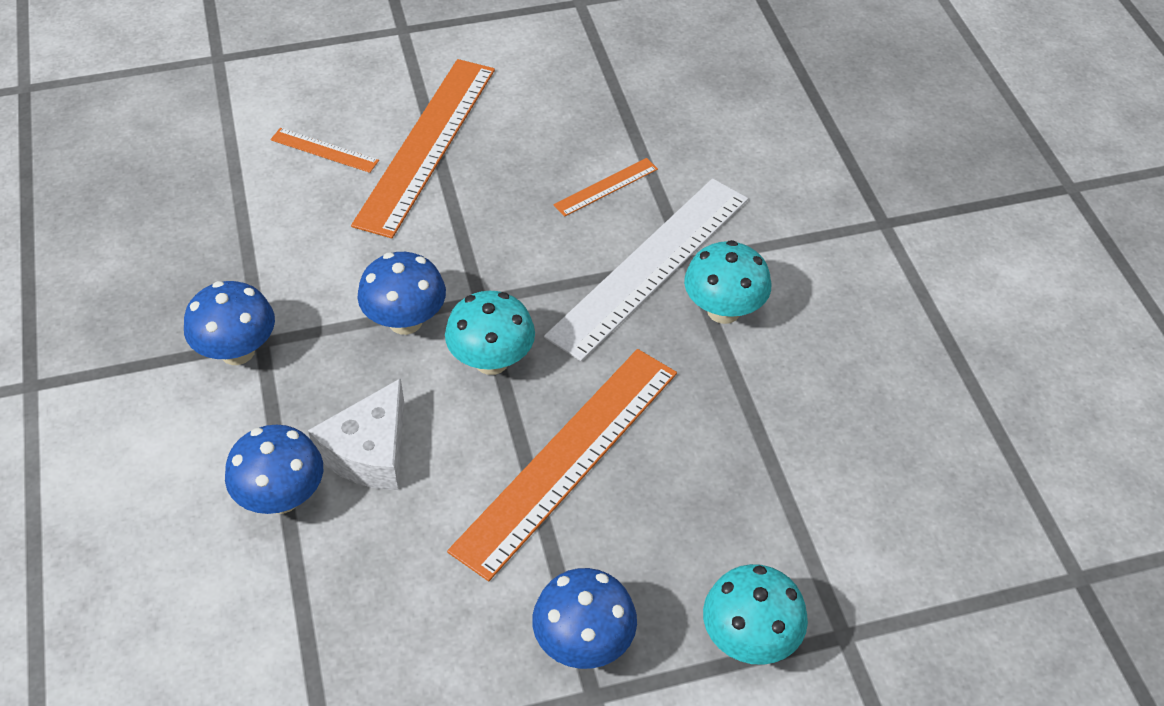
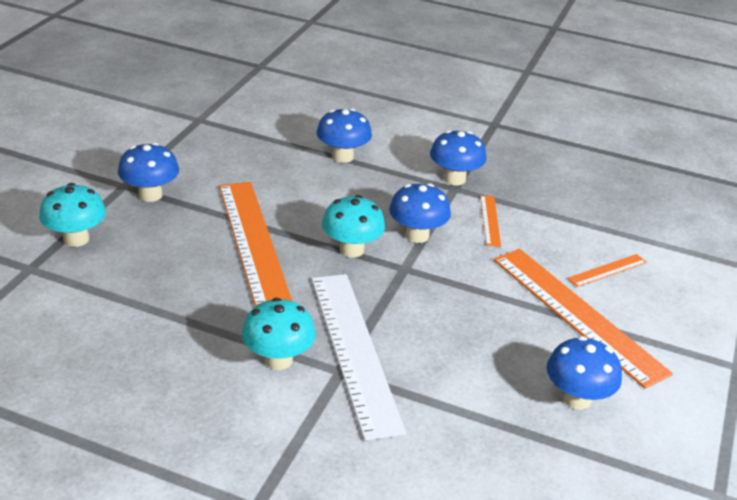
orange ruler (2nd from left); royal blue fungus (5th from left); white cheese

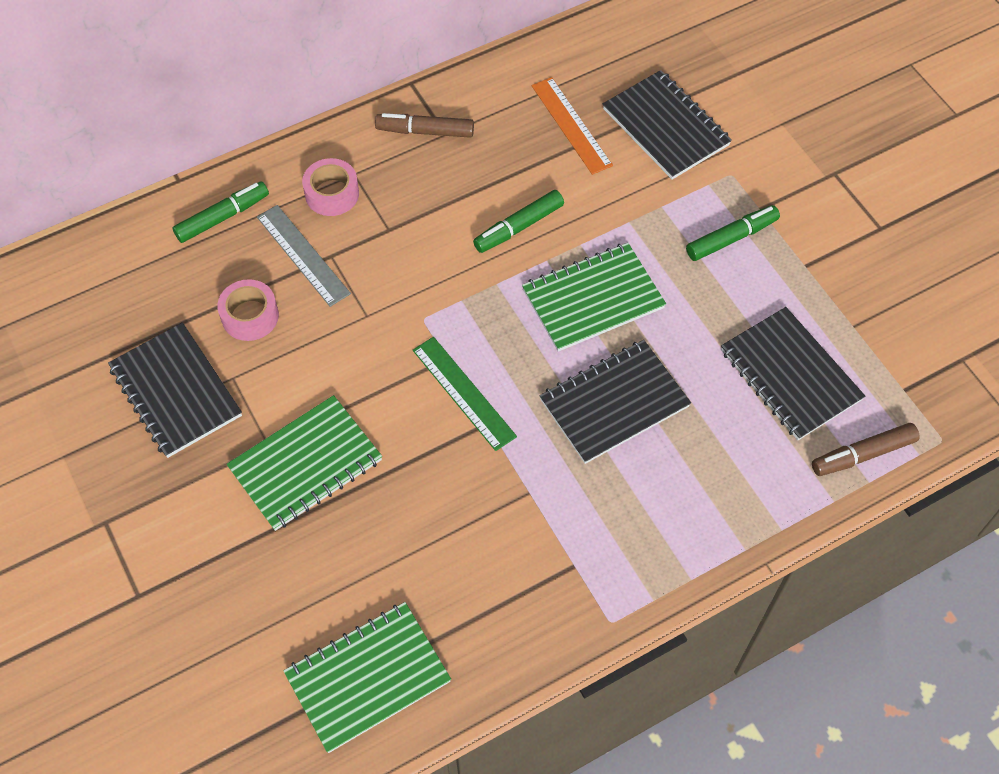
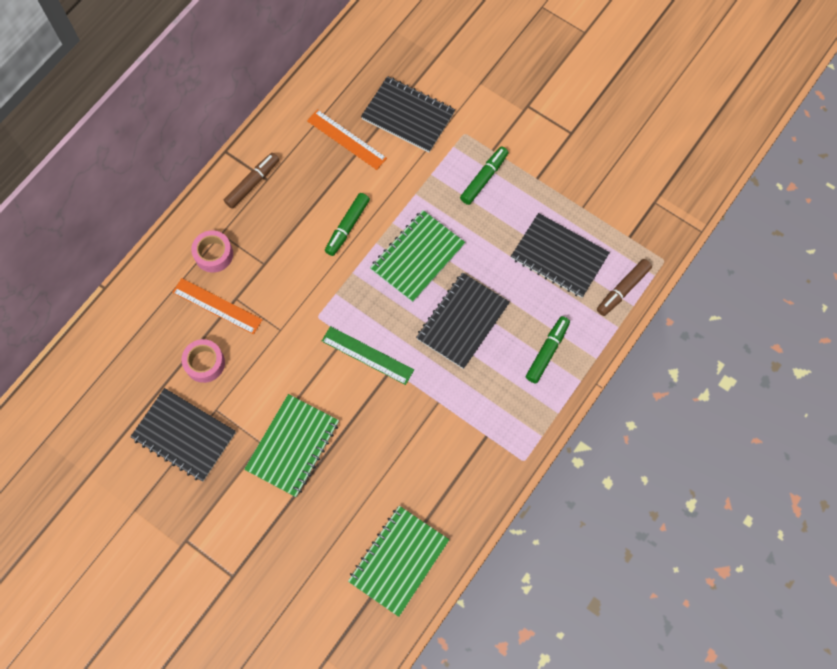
orange ruler (1st from left); dark brown felt pen (1st from left); green felt pen (3rd from left)

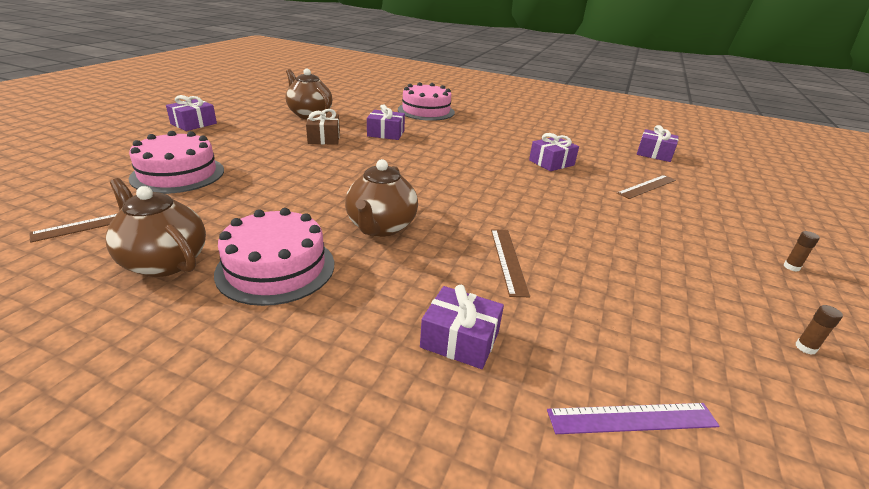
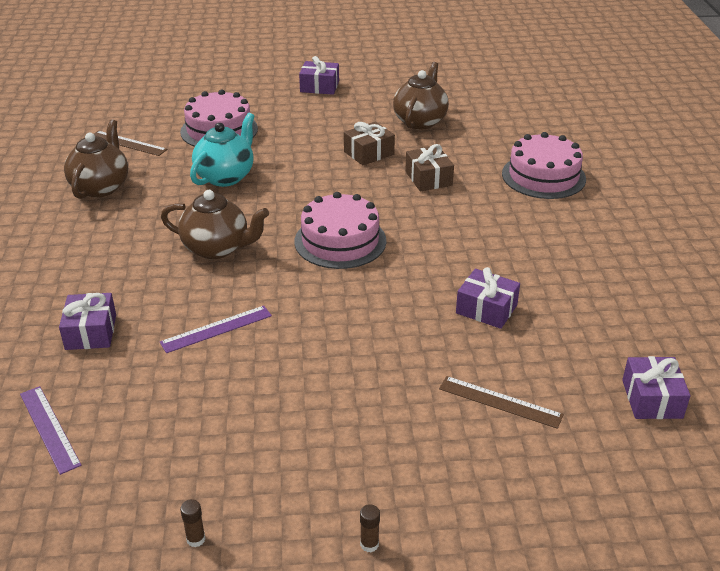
royal purple ruler (2nd from left); dark brown tea pot (2nd from left); teal tea pot; pink gateau (2nd from left); dark brown present (2nd from left)

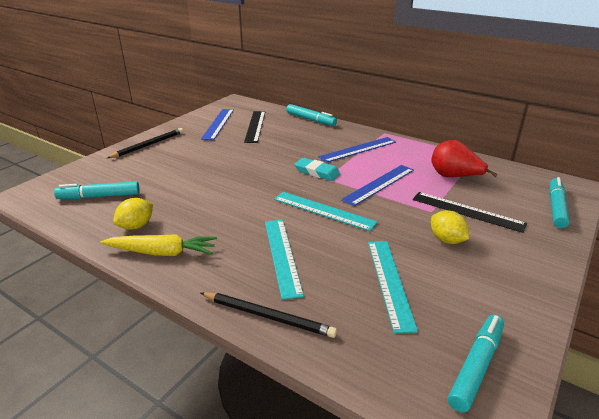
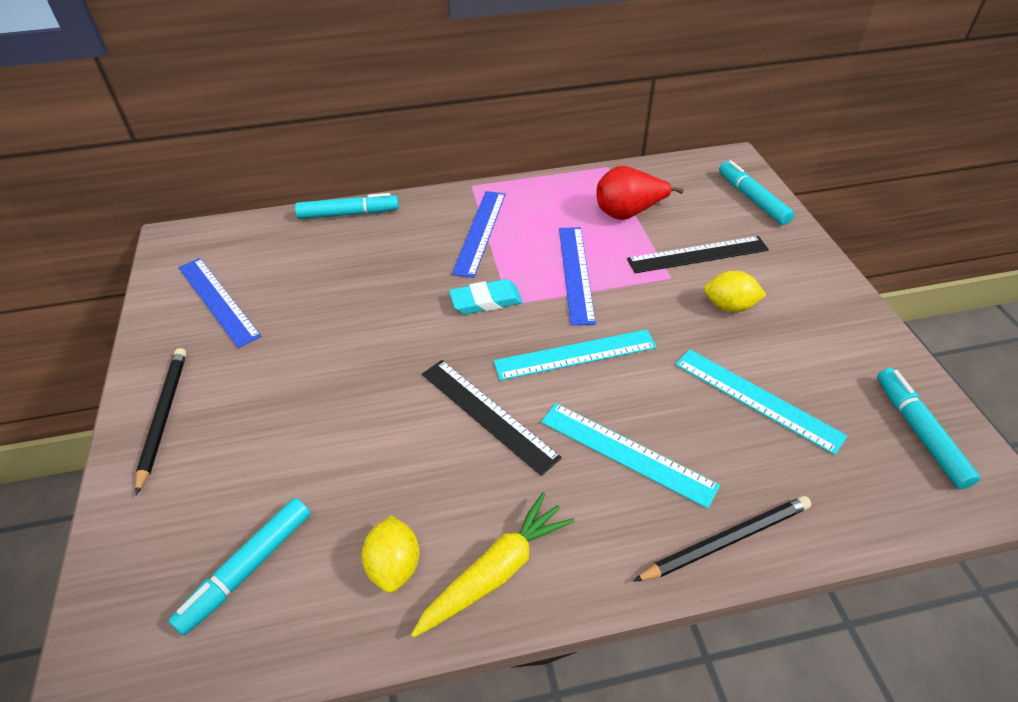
jet-black ruler (1st from left)

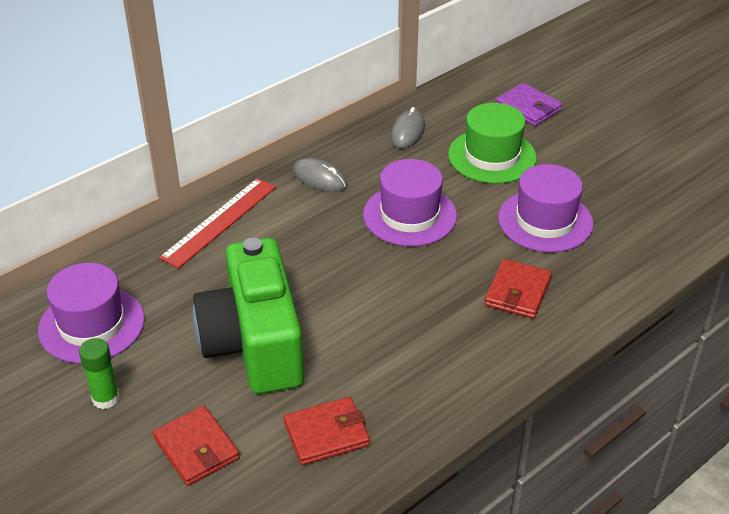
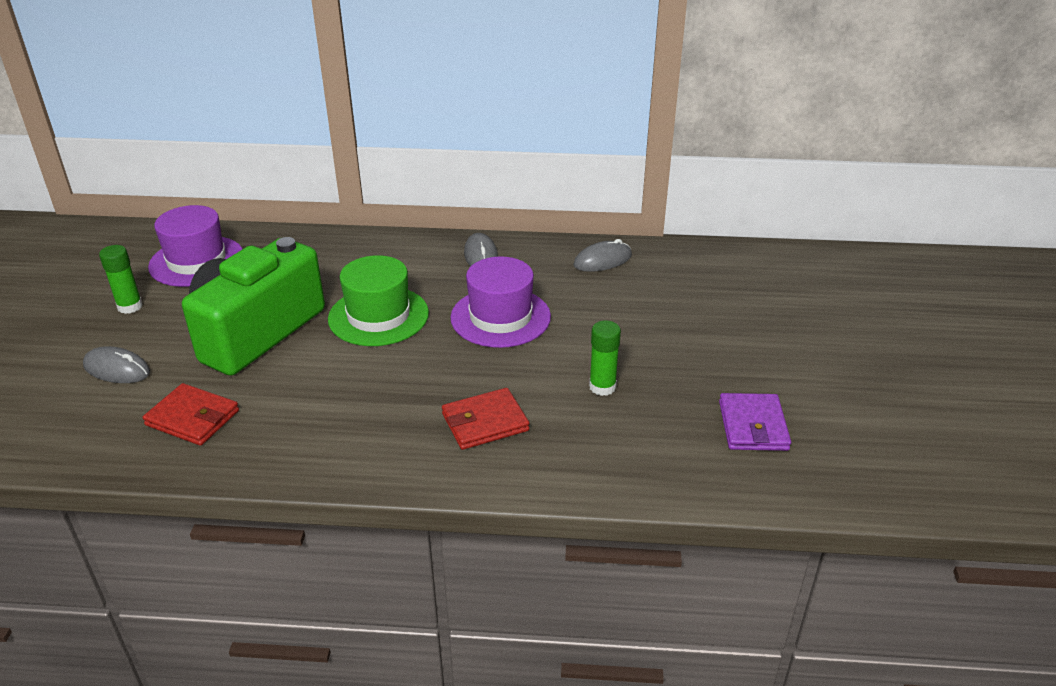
grey computer mouse (1st from left); green tall hat; green stick of glue (2nd from left); royal purple card wallet; crimson ruler

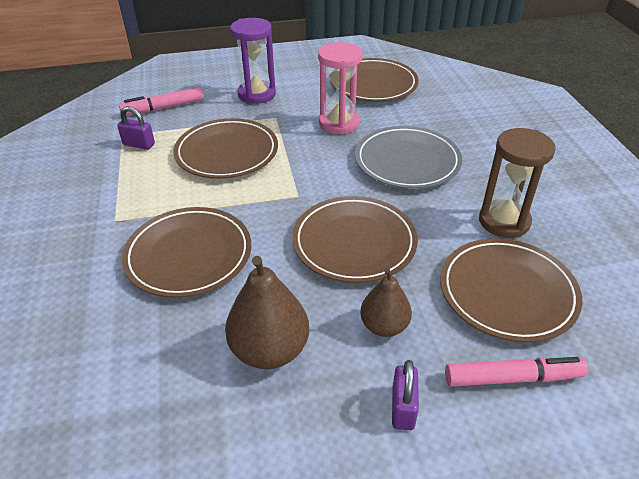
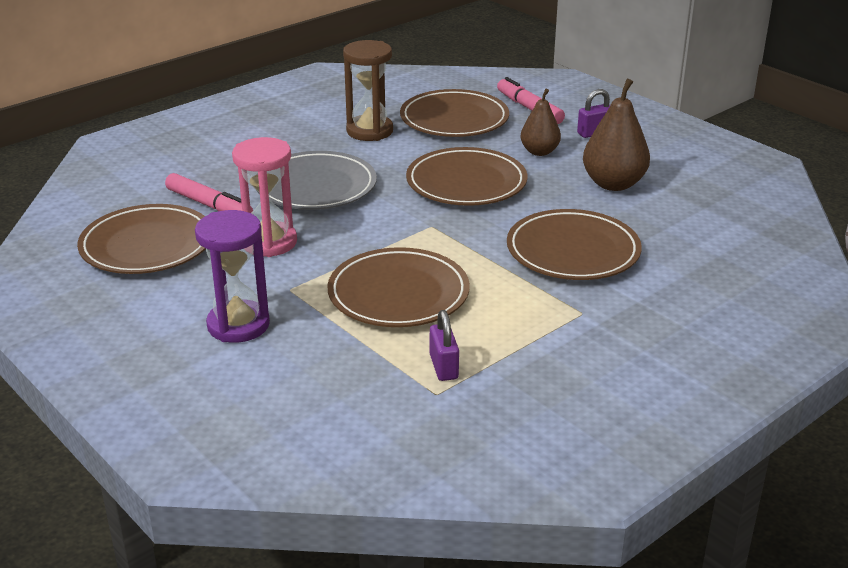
pink felt pen (1st from left)

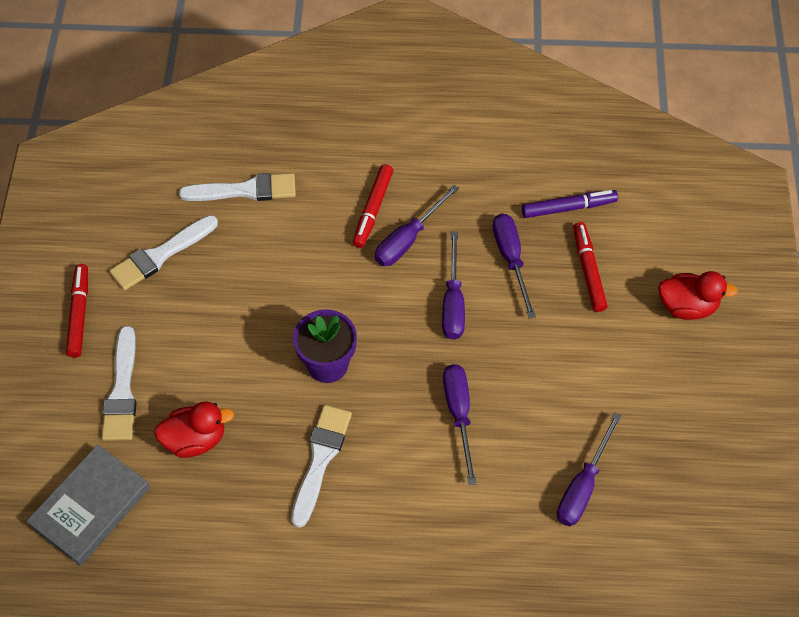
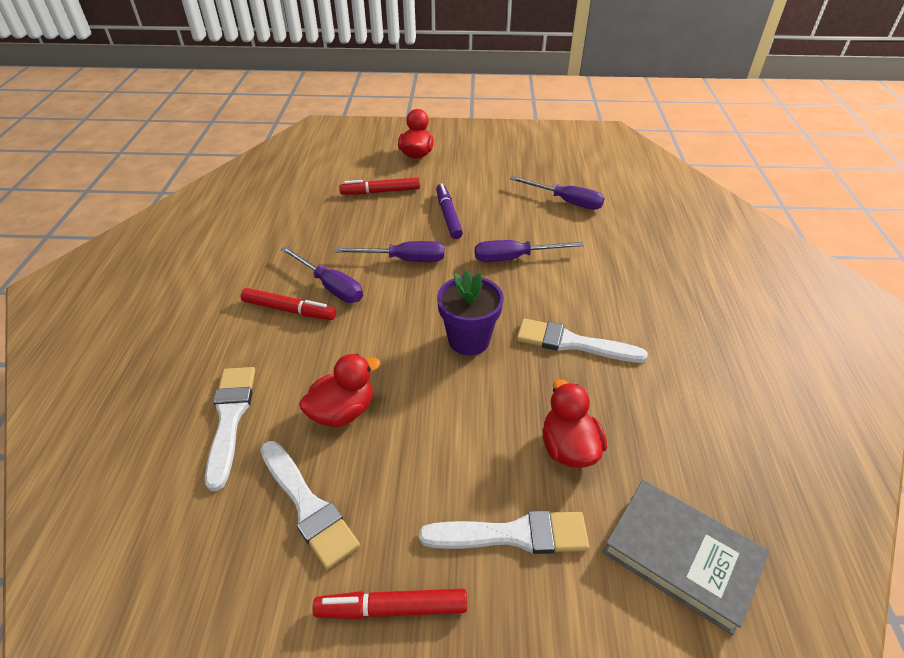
crimson rubber duck (1st from left); royal purple felt pen; royal purple hand screwdriver (4th from left in the first image)

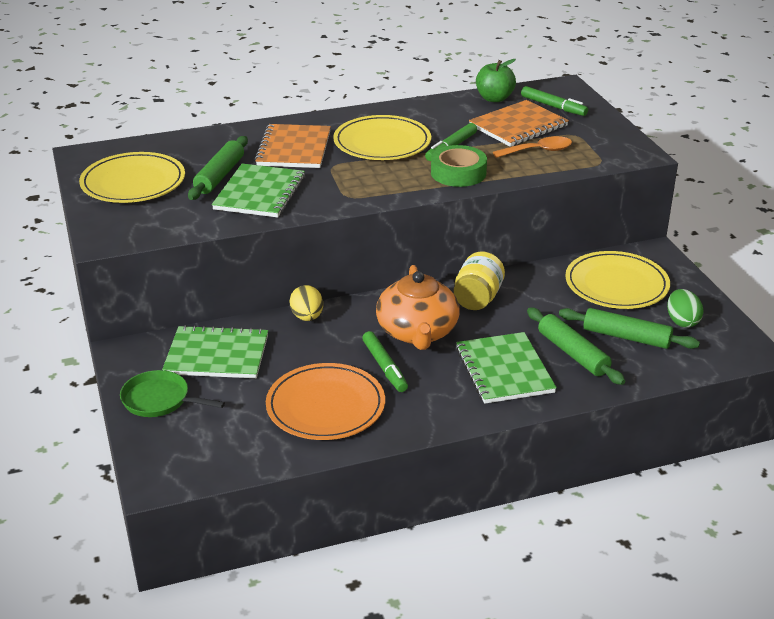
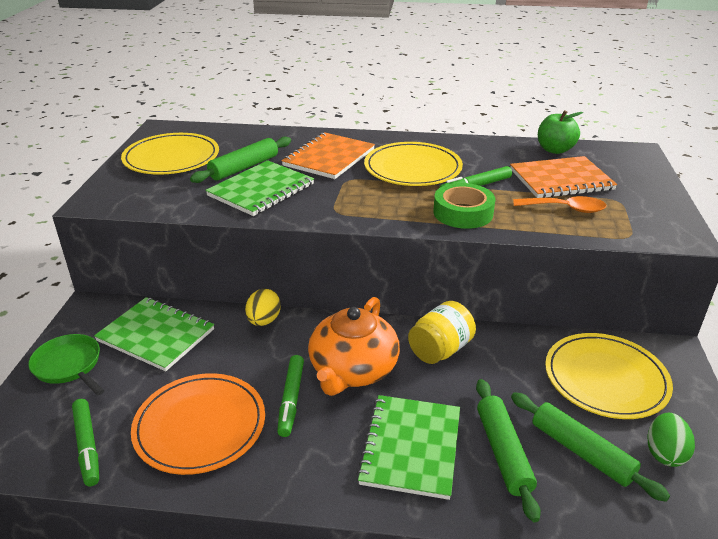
green felt pen (1st from left)

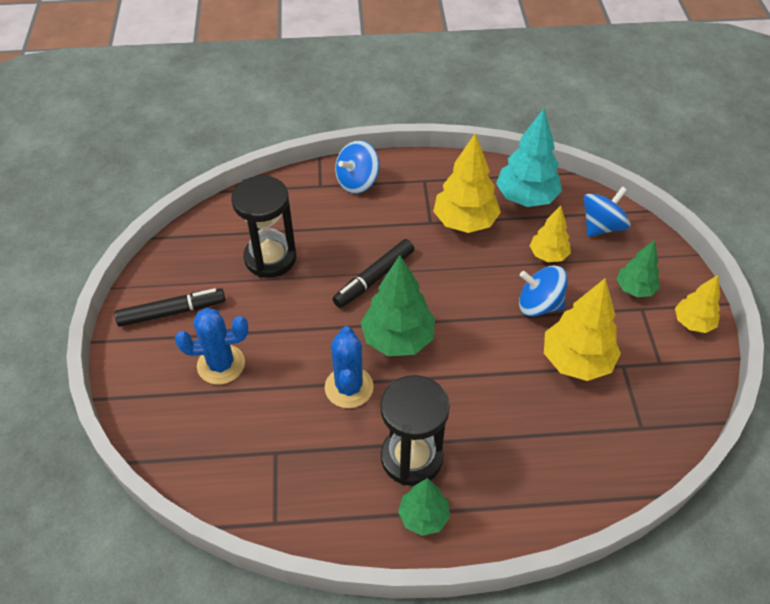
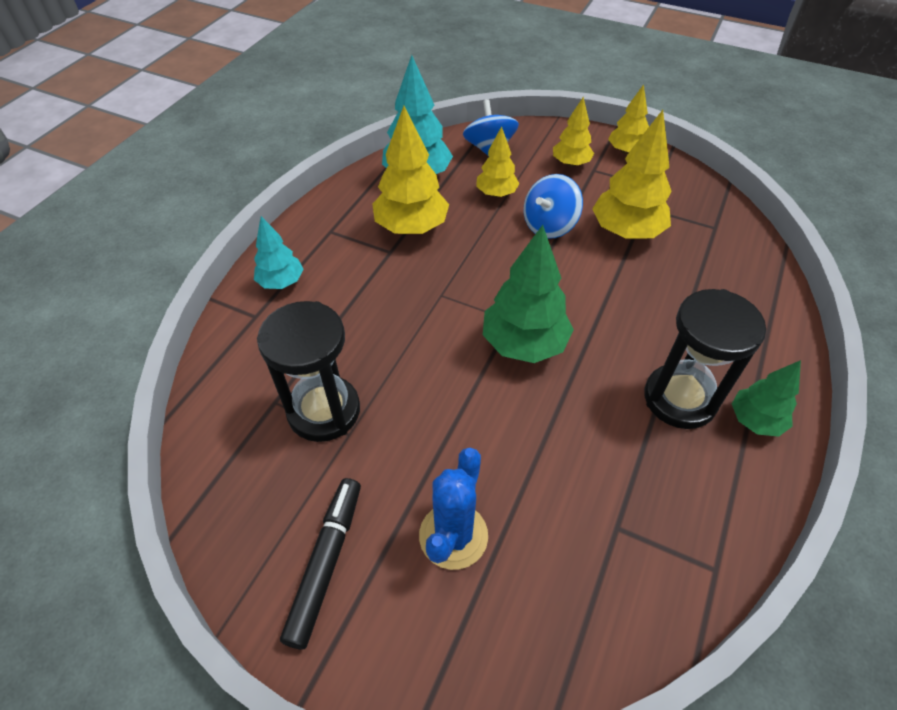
teal tree (1st from left); bright yellow tree (3rd from left); royal blue cactus (2nd from left in the first image); jet-black felt pen (2nd from left in the first image)

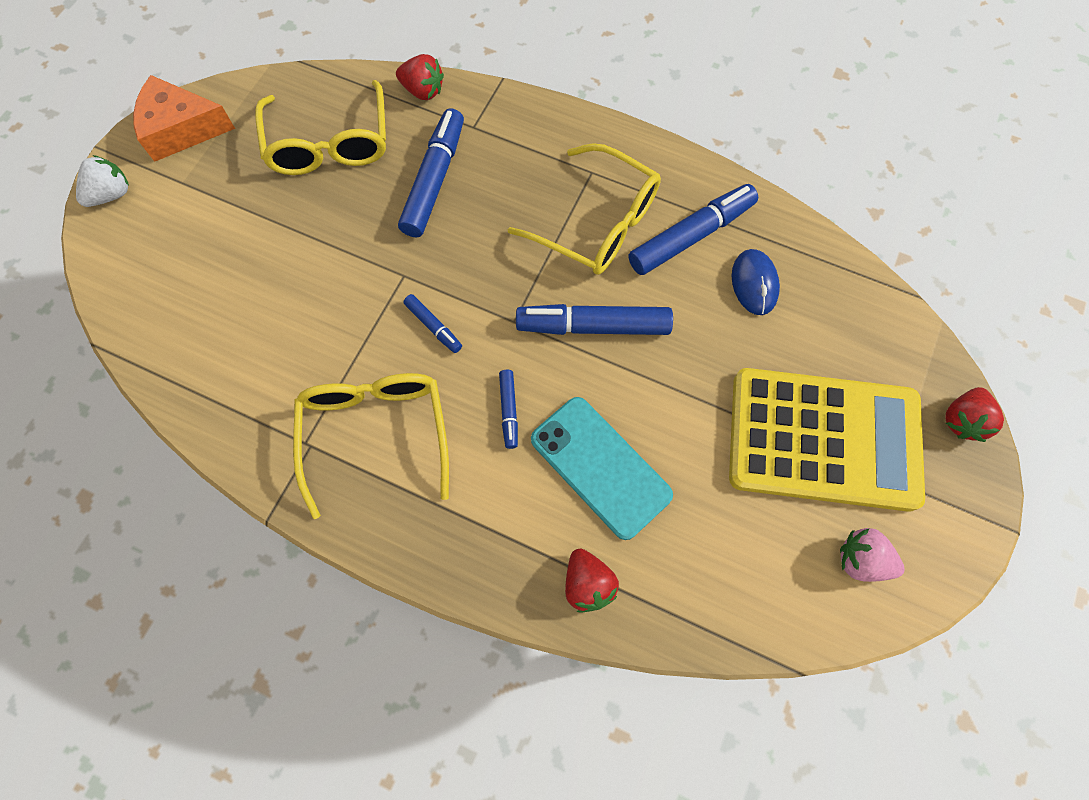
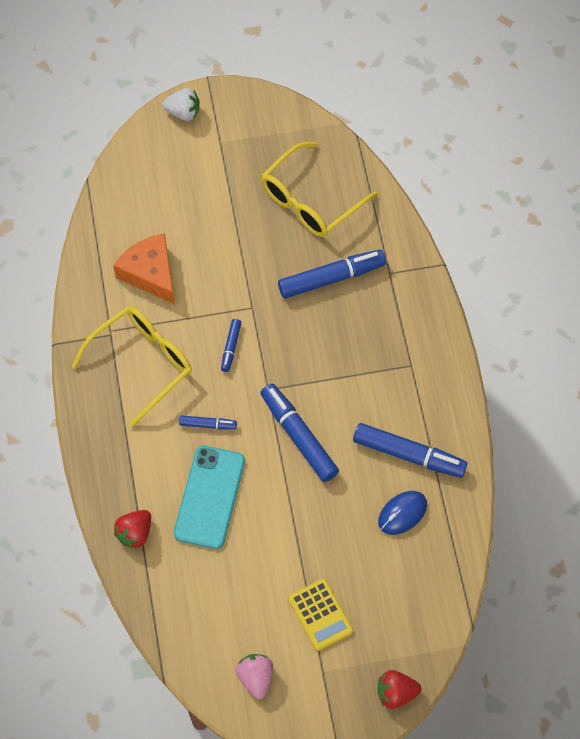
orange cheese; royal blue felt pen (1st from left); bright yellow adding machine; crimson strawberry (1st from left in the first image); bright yellow eyeglasses (3rd from left in the first image)

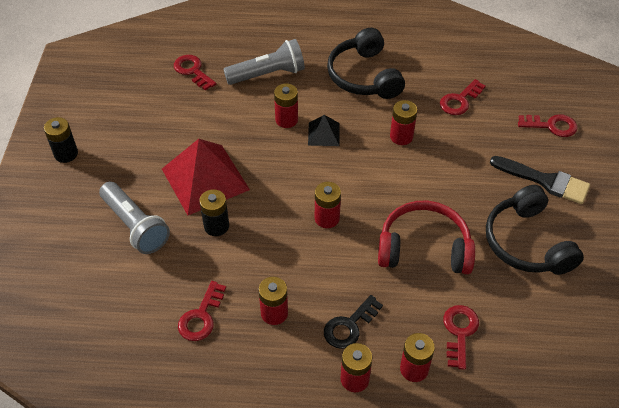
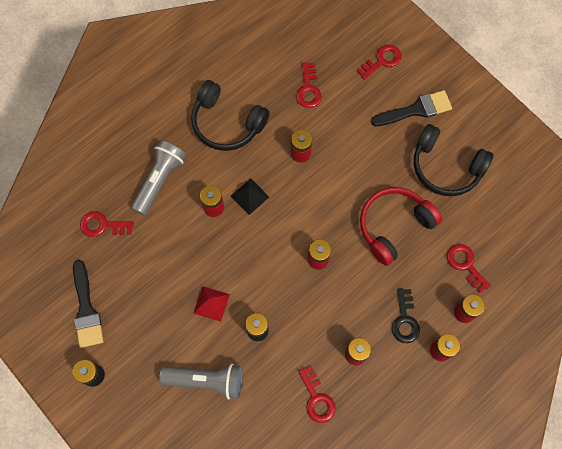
jet-black paint brush (1st from left); crimson solid pyramid

